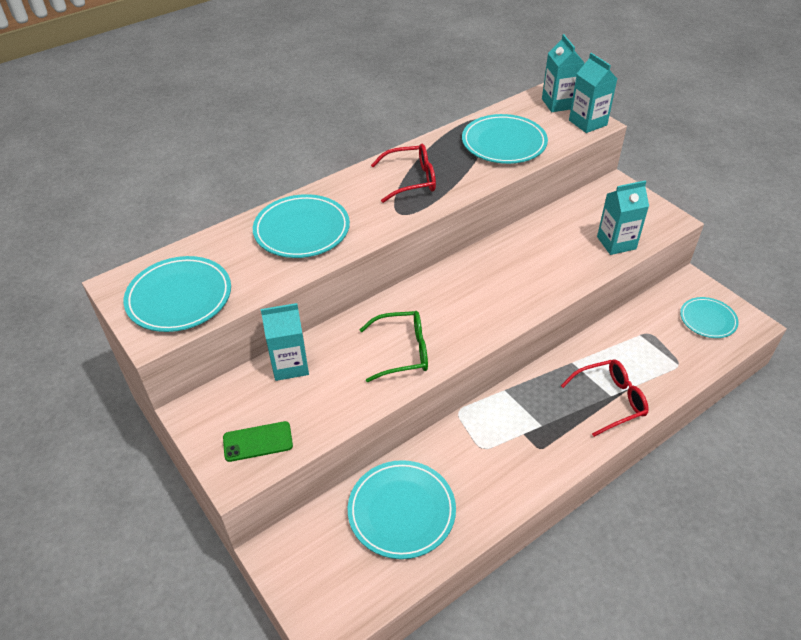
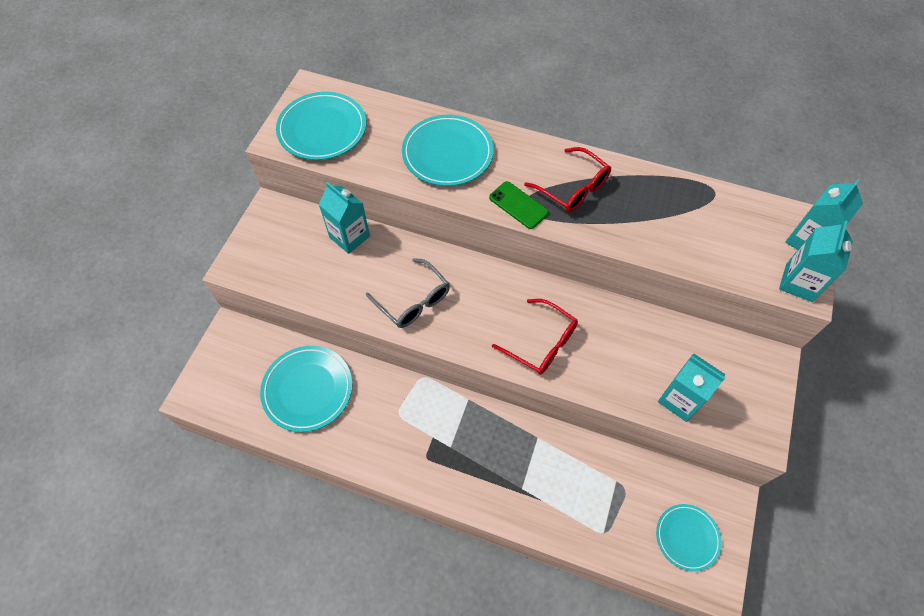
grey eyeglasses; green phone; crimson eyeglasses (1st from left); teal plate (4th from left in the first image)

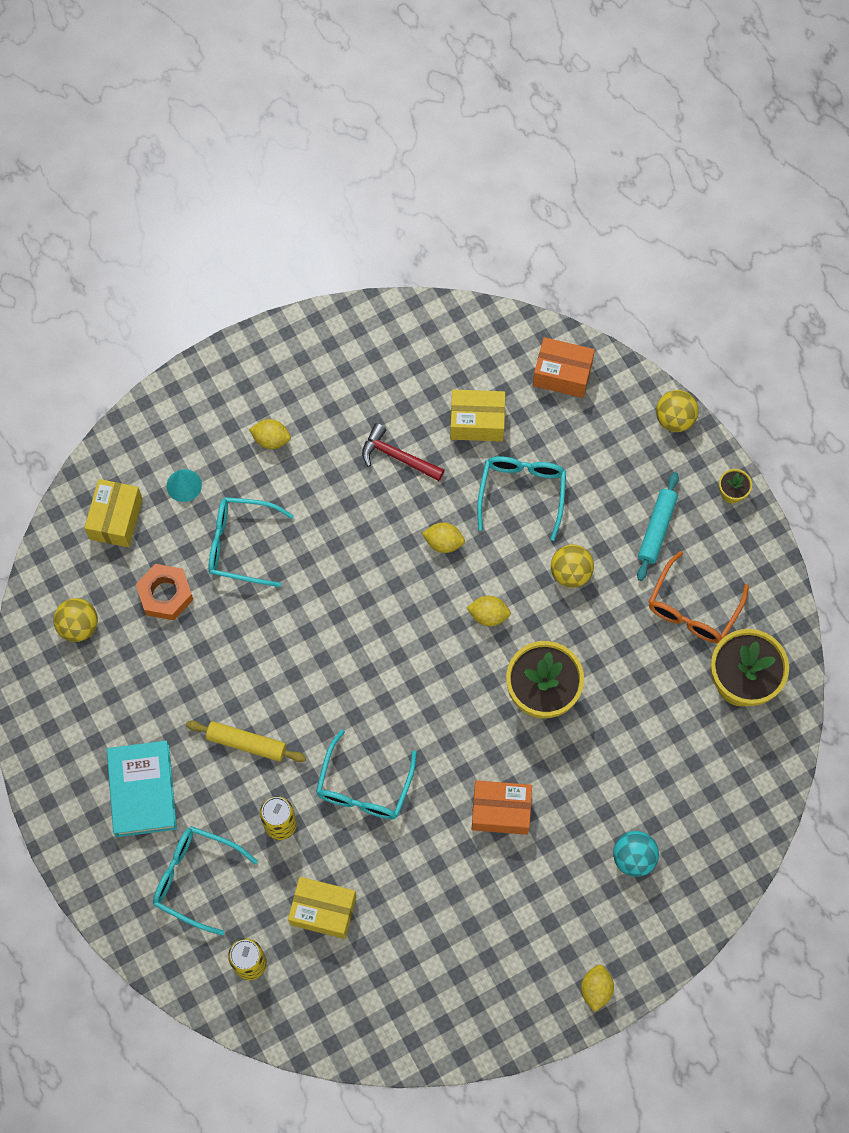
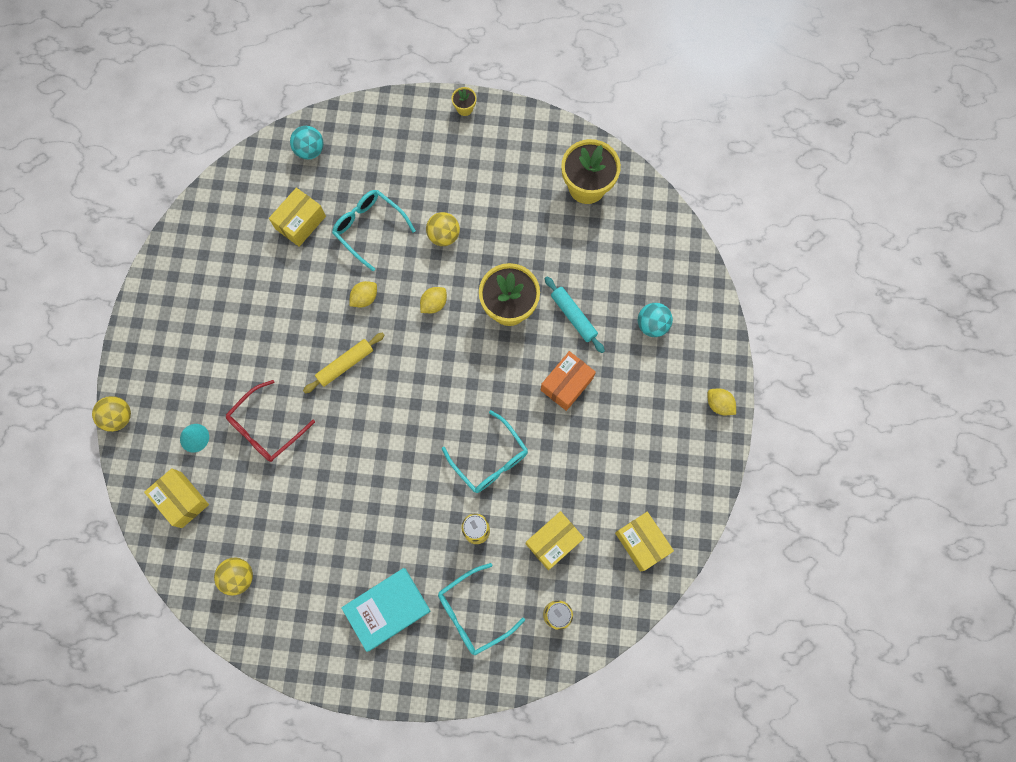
bright yellow play ball (1st from left); crimson eyeglasses; teal play ball (1st from left); bright yellow pastry roller; teal hardcover; teal pastry roller; bright yellow package (4th from left); orange hex nut; bright yellow toy lemon (1st from left in the first image); crimson claw hammer; orange eyeglasses

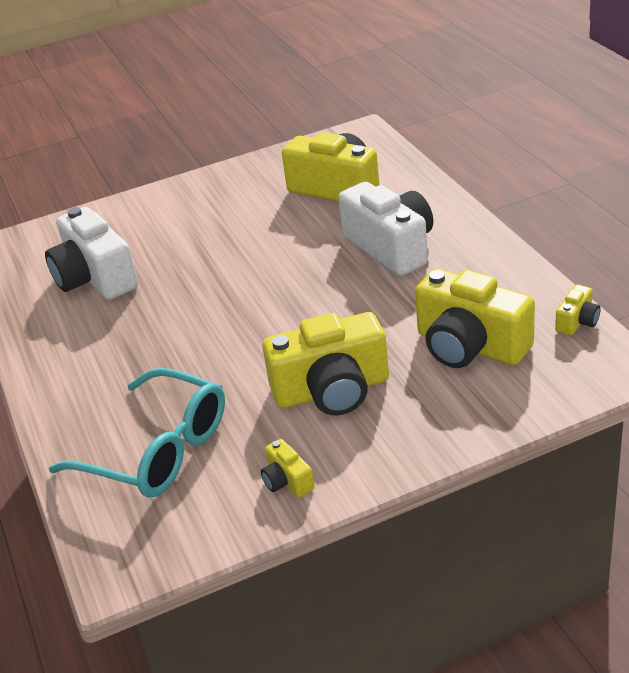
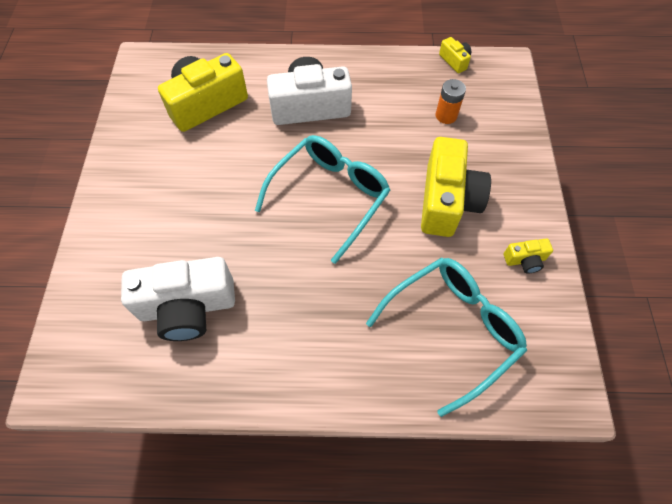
teal eyeglasses (1st from left); orange battery

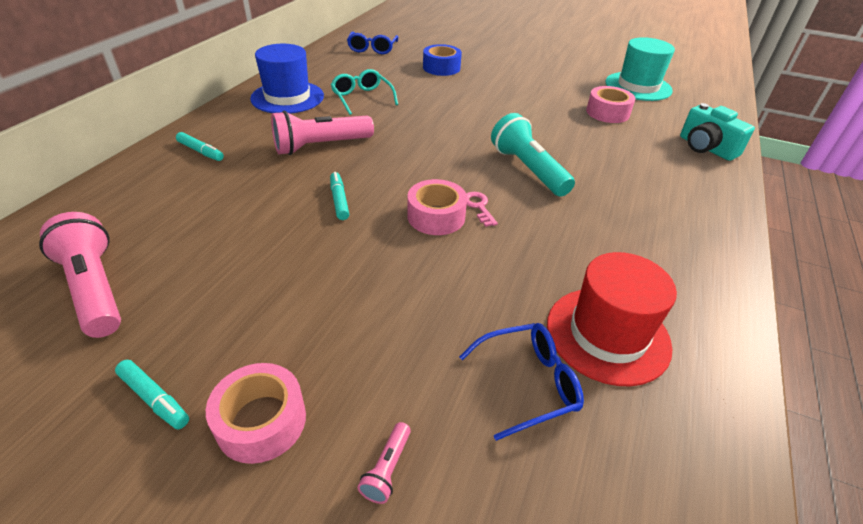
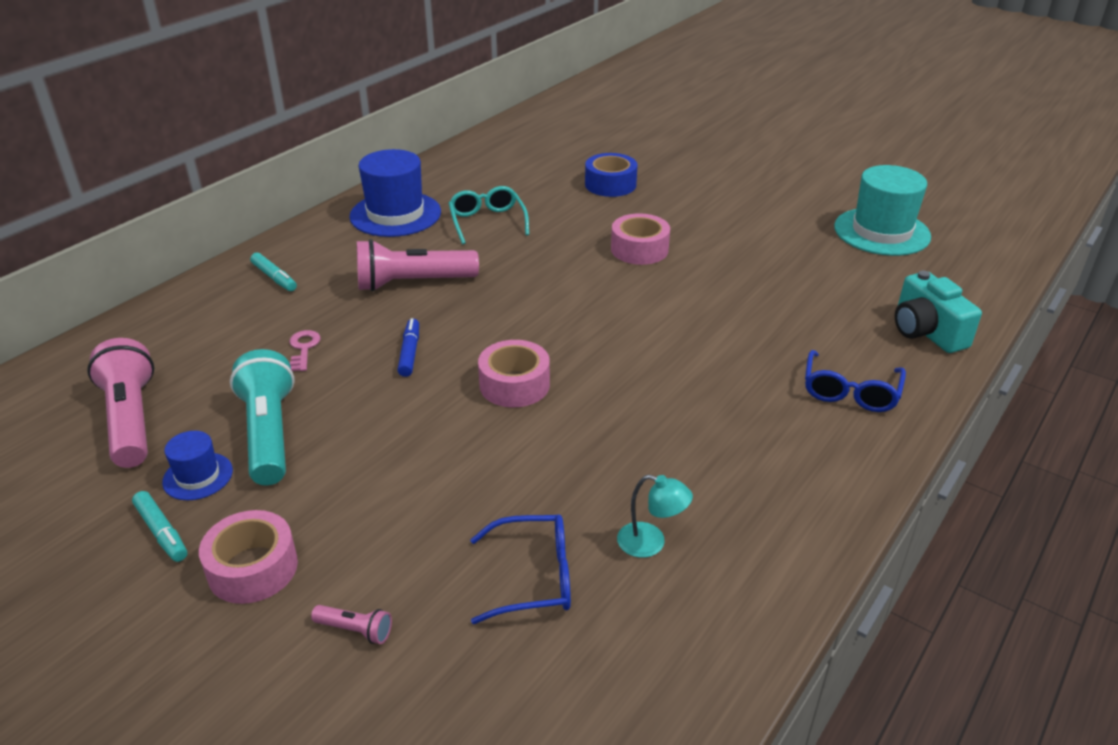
royal blue tall hat (1st from left); teal torch; pink latchkey; pink torch (2nd from left); royal blue felt pen; pink tape (3rd from left); teal desk lamp; royal blue eyeglasses (2nd from left)

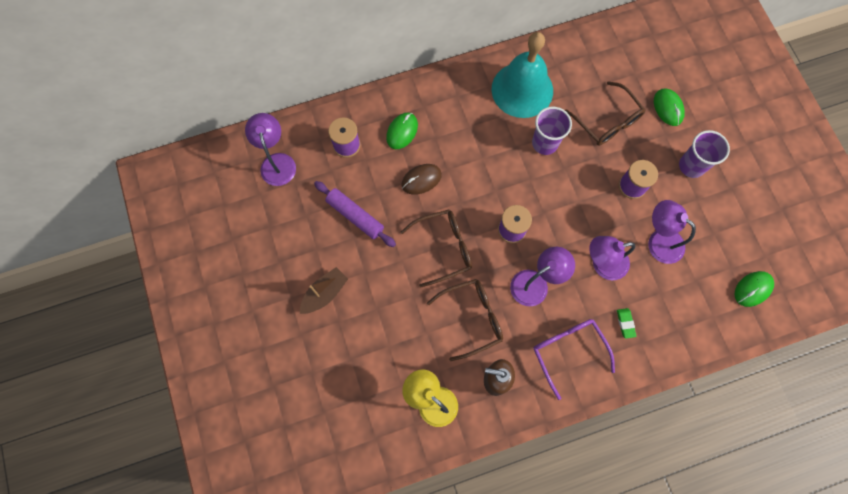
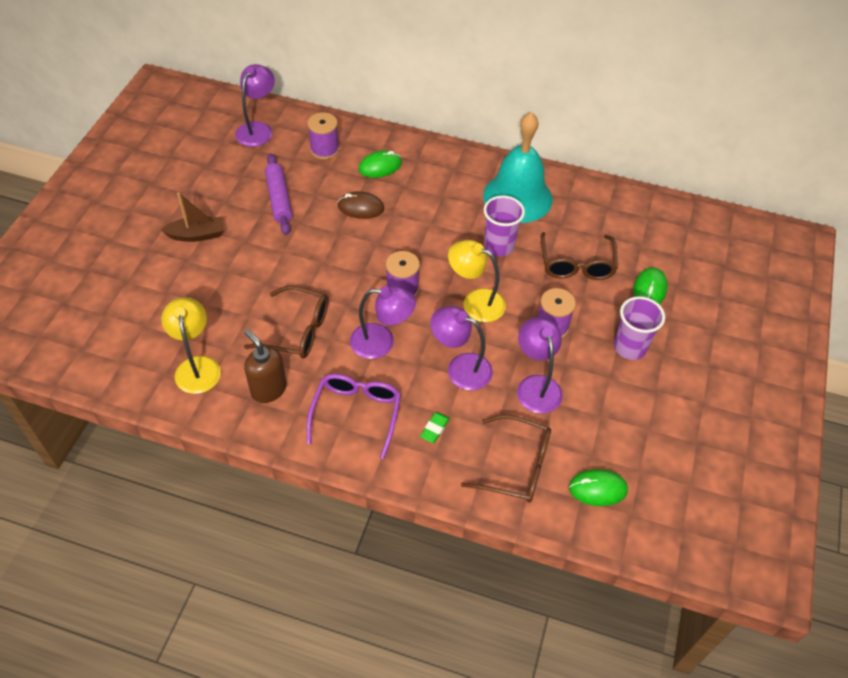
bright yellow desk lamp (2nd from left); dark brown eyeglasses (2nd from left)

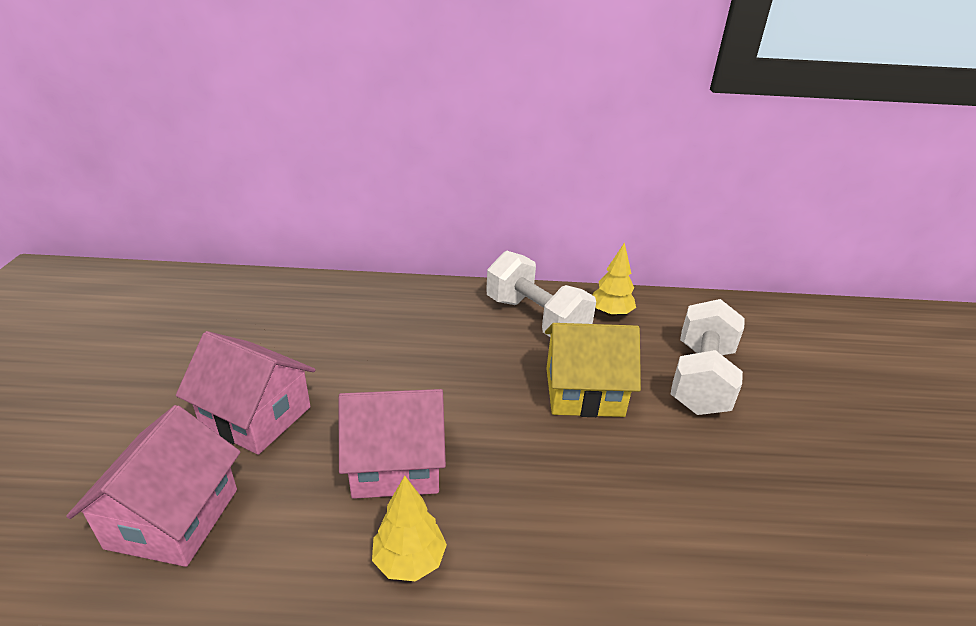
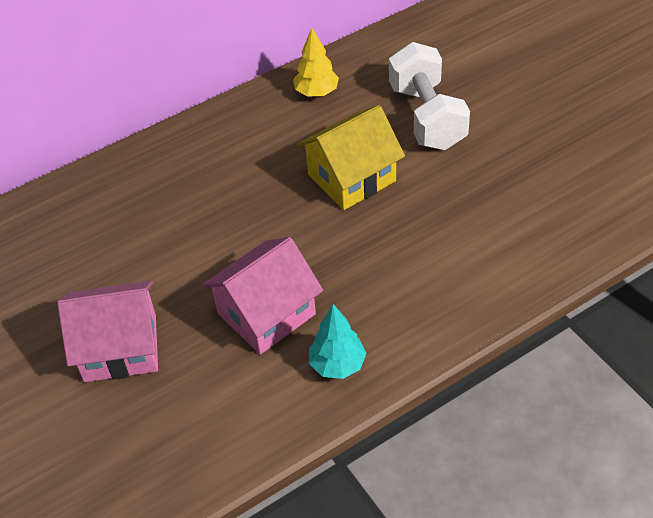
teal tree; pink house (1st from left in the first image); white free weight (1st from left in the first image)

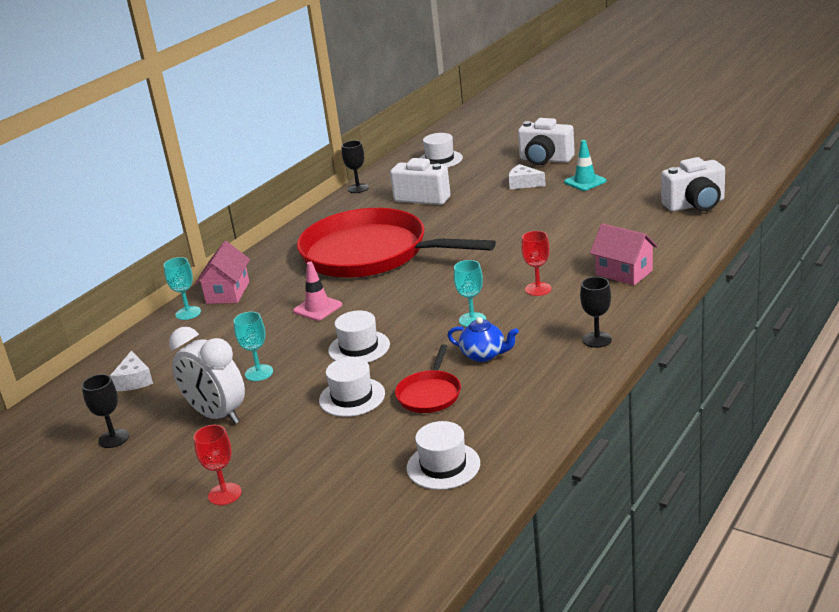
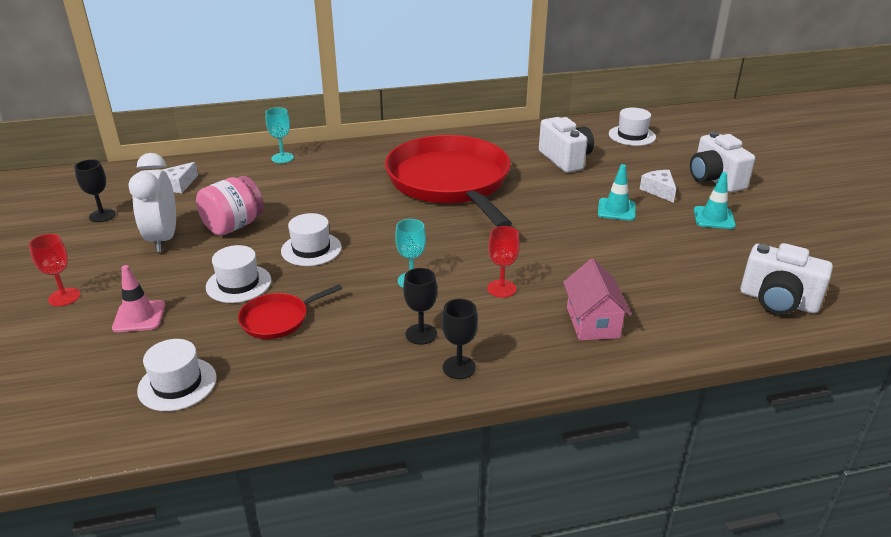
pink traffic cone; pink jam jar; jet-black goblet (2nd from left); teal traffic cone (1st from left); pink house (1st from left in the first image); royal blue tea pot

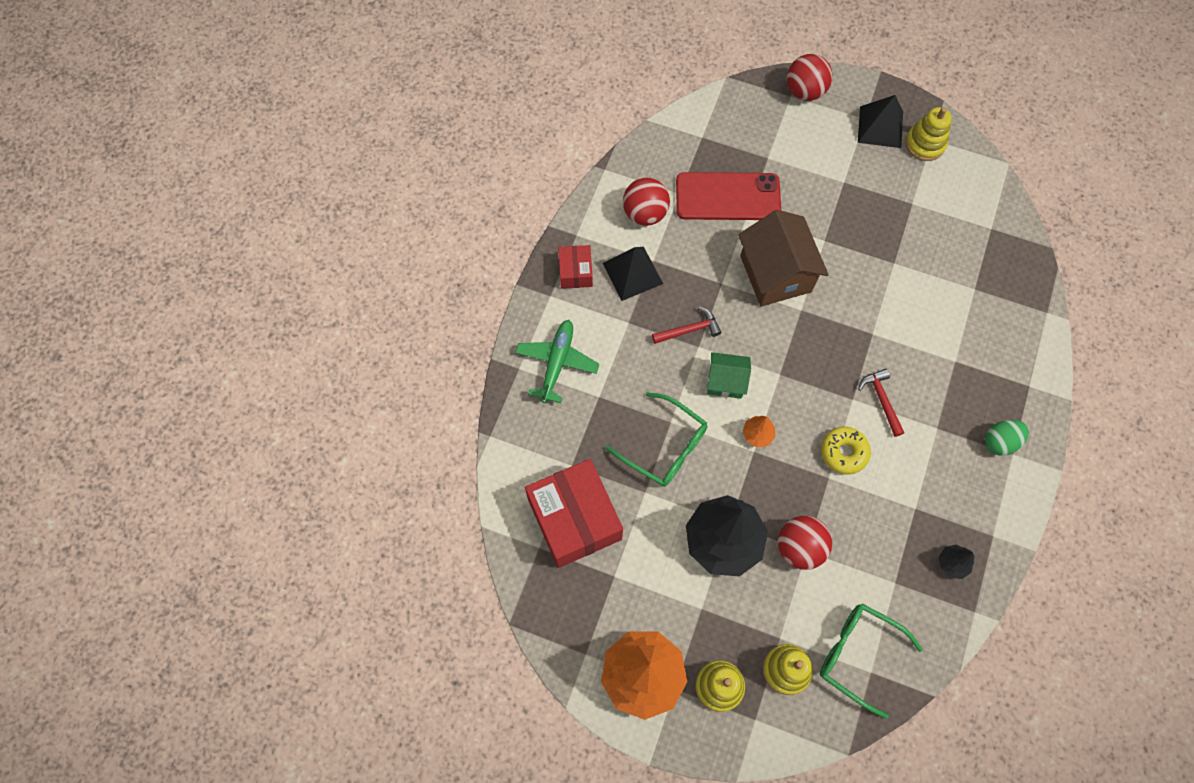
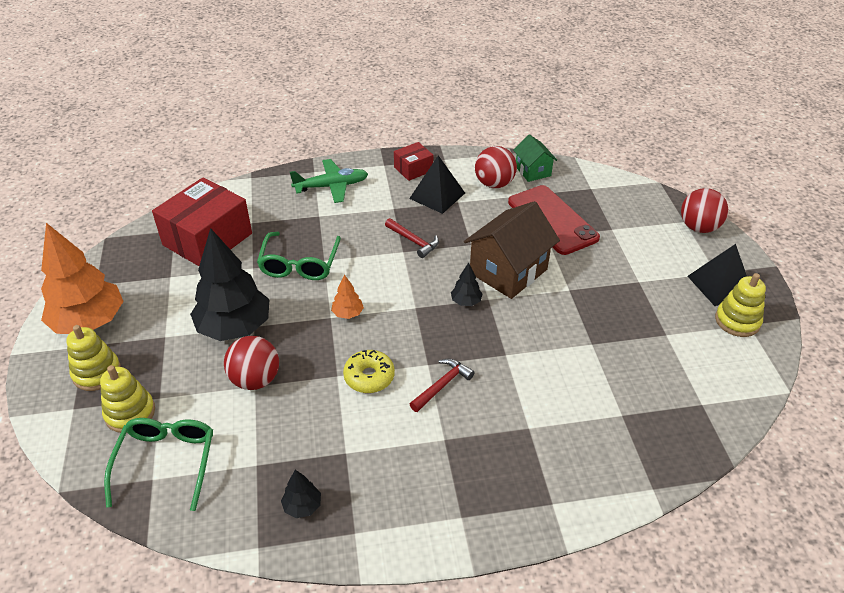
jet-black tree (3rd from left); green house; green toy egg

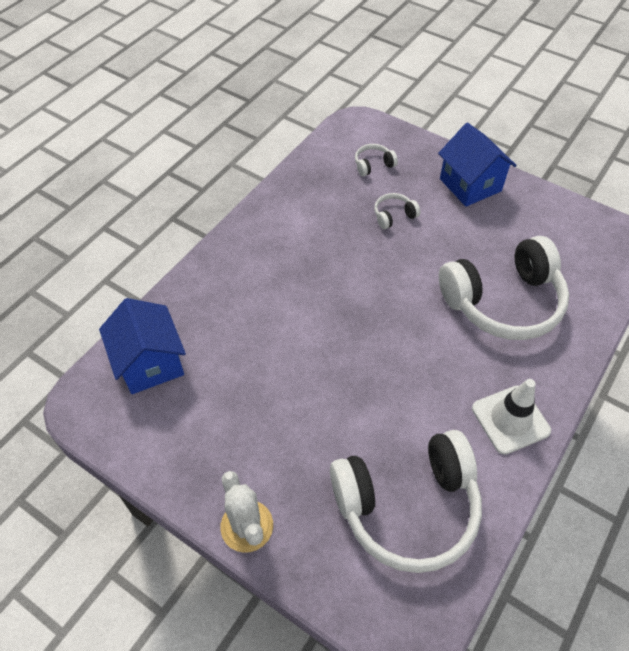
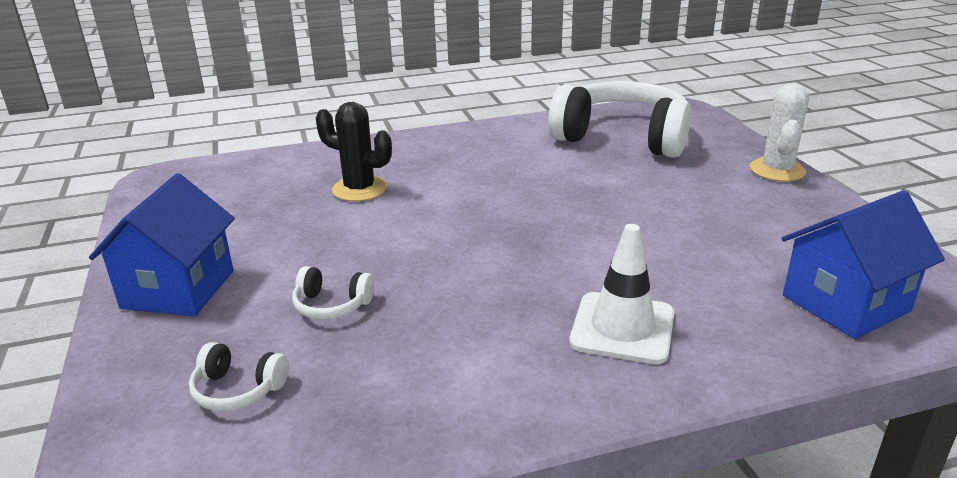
jet-black cactus; white traffic cone; royal blue house (2nd from left)

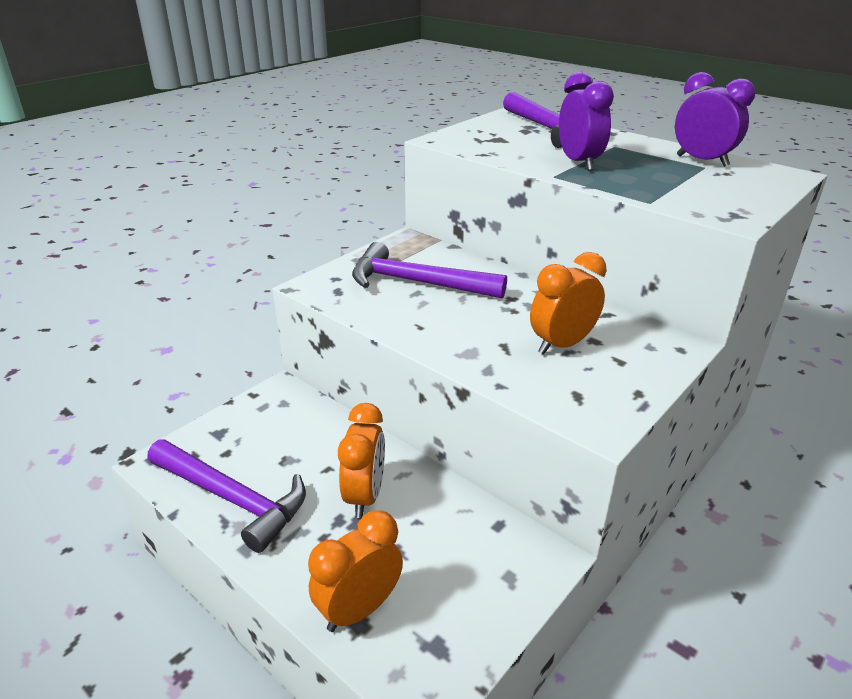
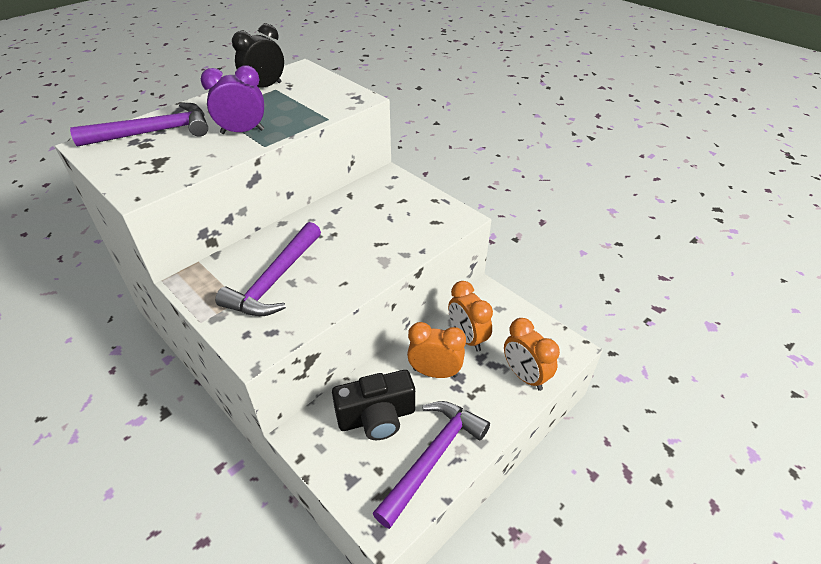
jet-black bedside clock; jet-black camera; orange bedside clock (2nd from left)

